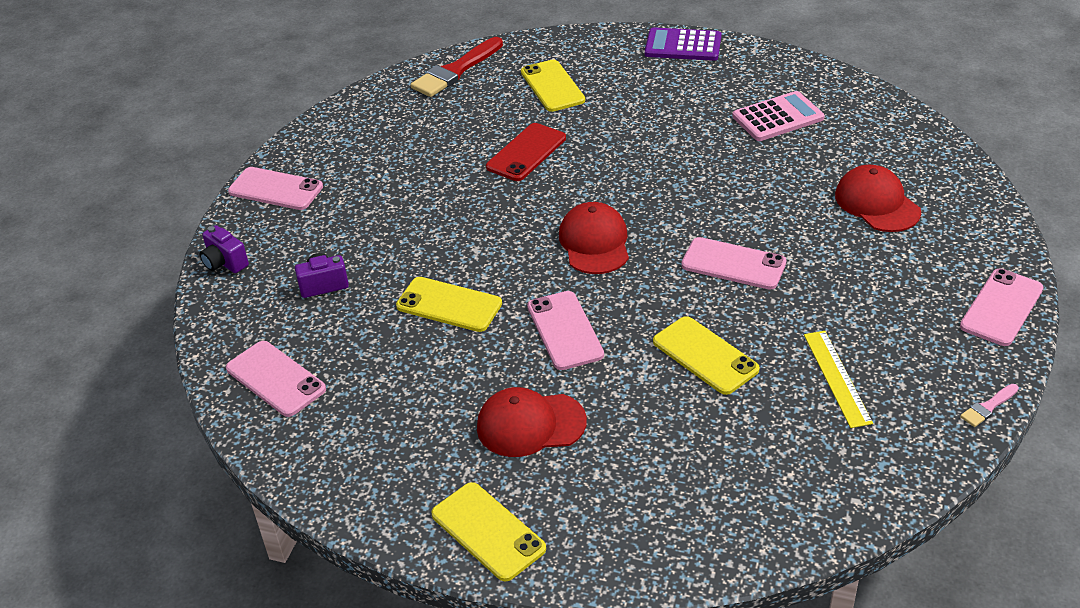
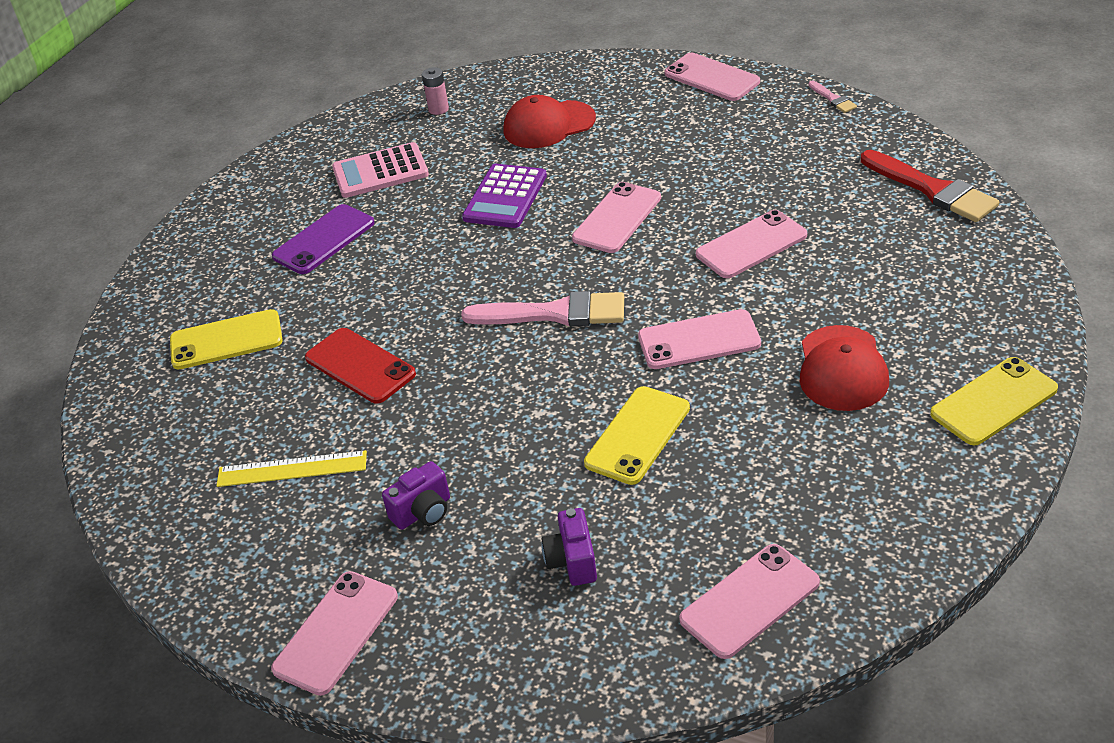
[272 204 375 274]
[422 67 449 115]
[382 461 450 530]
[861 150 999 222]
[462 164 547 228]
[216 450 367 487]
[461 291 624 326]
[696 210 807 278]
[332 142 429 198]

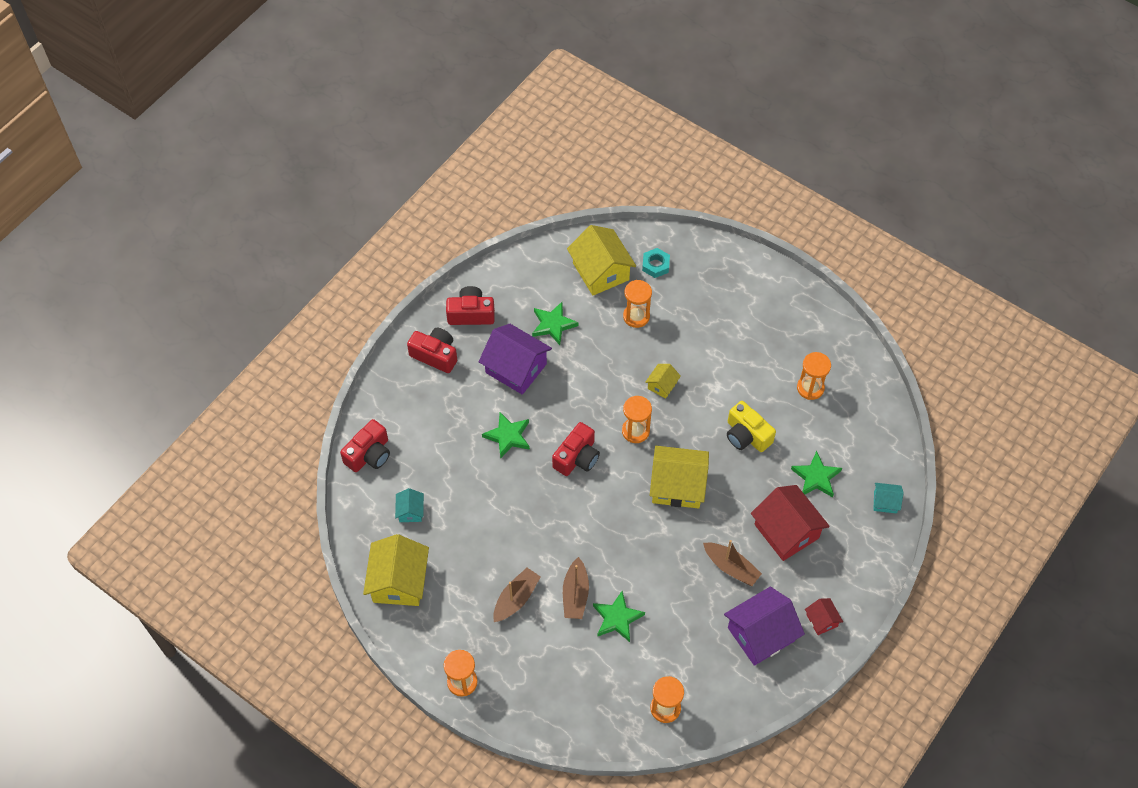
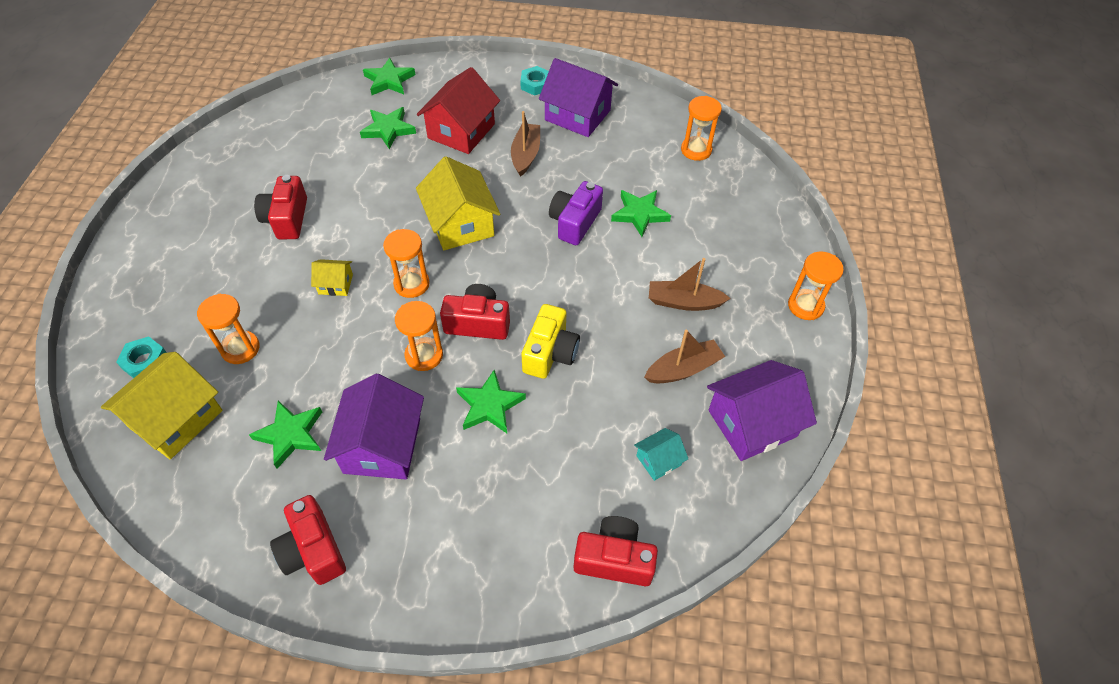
[549 181 603 245]
[254 175 307 239]
[644 330 725 383]
[522 304 580 379]
[395 301 443 371]
[520 66 549 96]
[363 58 416 95]
[707 360 817 461]

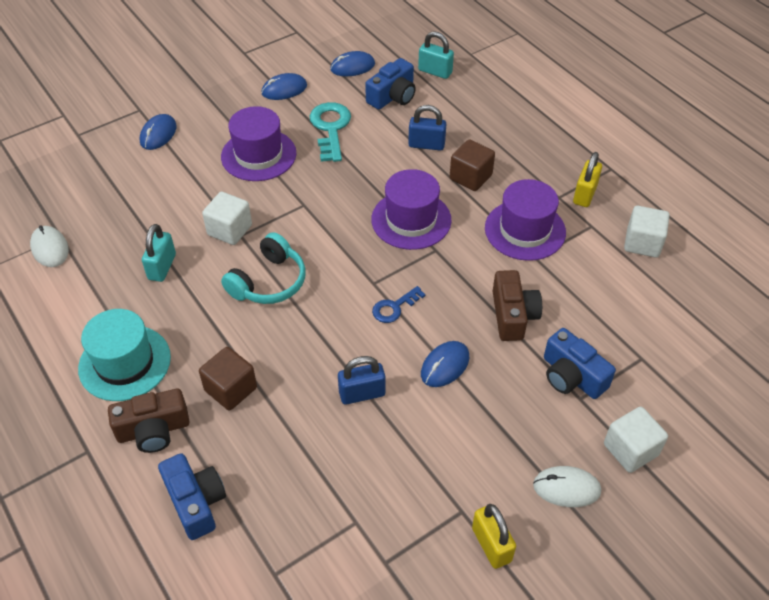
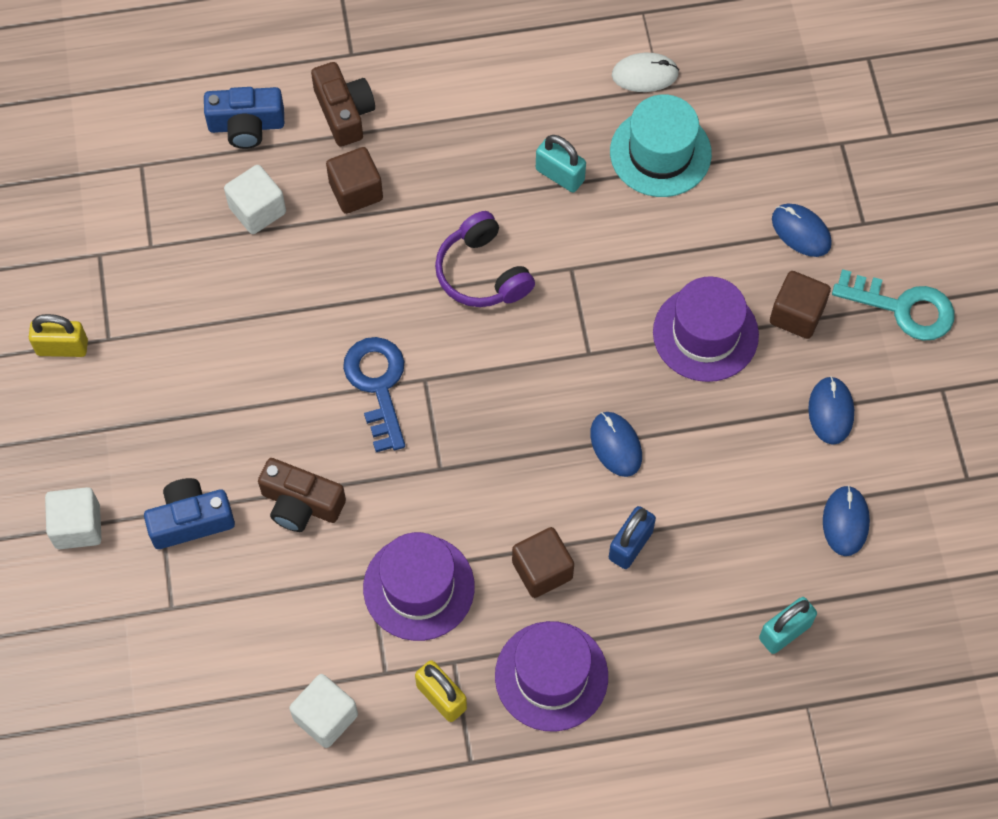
[338 356 385 405] (first image)
[365 58 416 109] (first image)
[533 466 601 507] (first image)
[770 271 831 339]
[610 94 712 197]
[224 165 286 234]
[832 269 955 341]
[495 621 608 732]
[590 412 642 477]
[435 211 535 307]
[311 62 375 147]
[343 337 405 452]

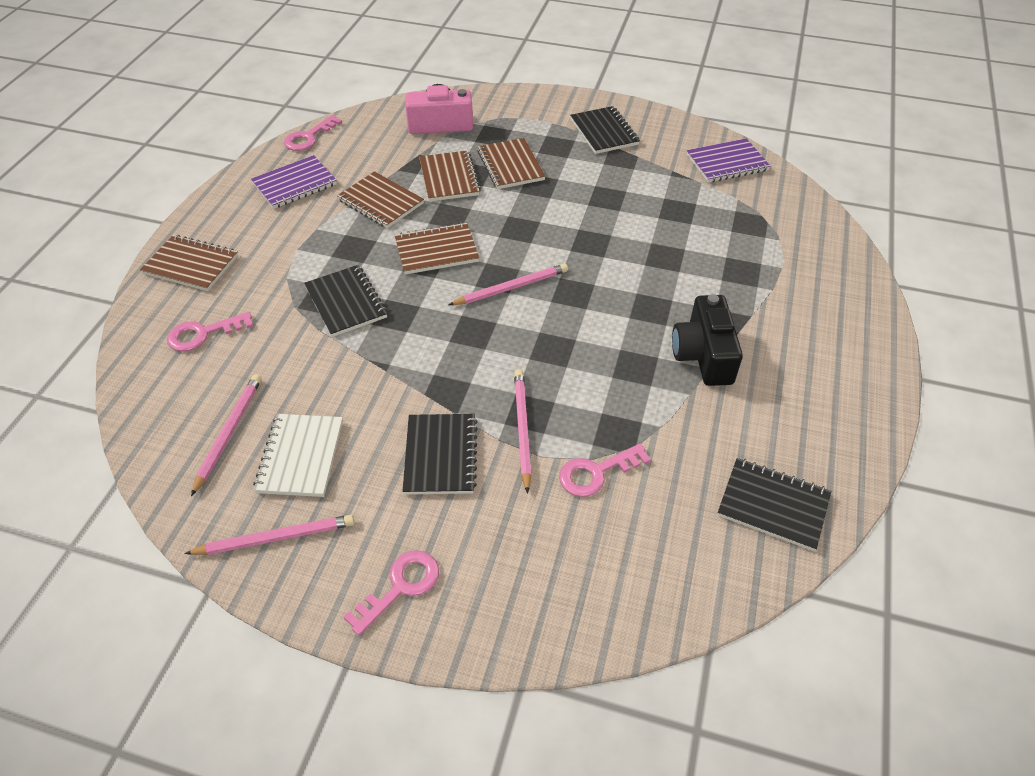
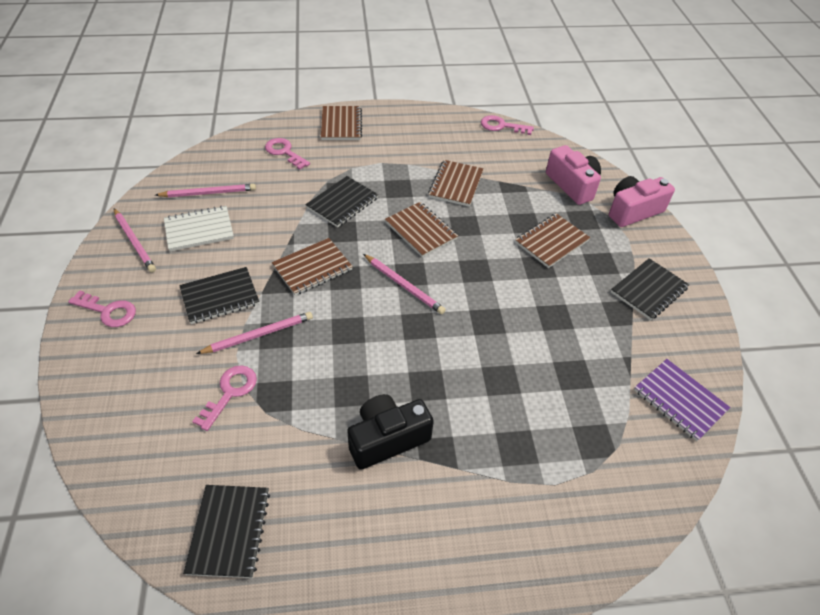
[251 155 337 209] (first image)
[609 176 675 227]
[272 238 353 296]
[192 366 257 431]

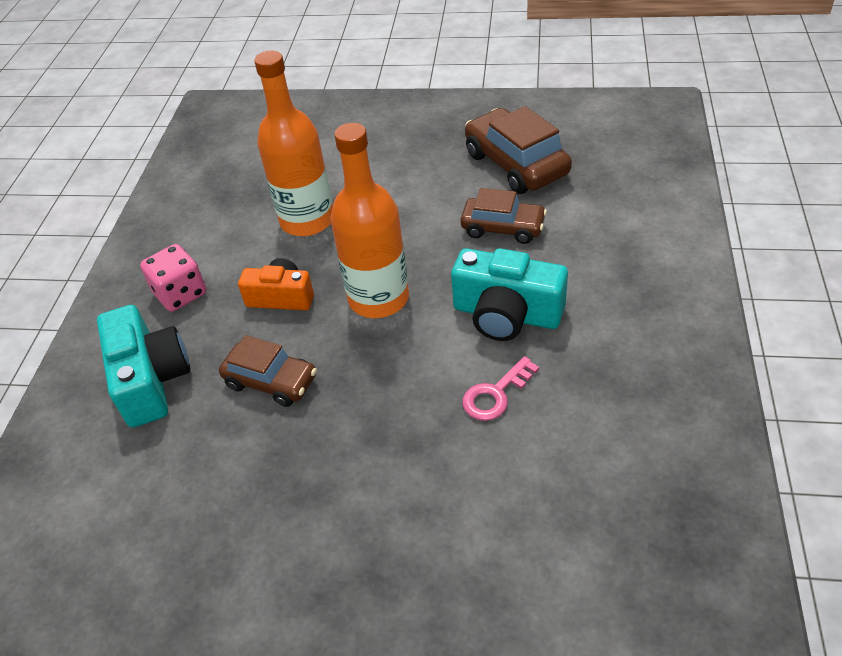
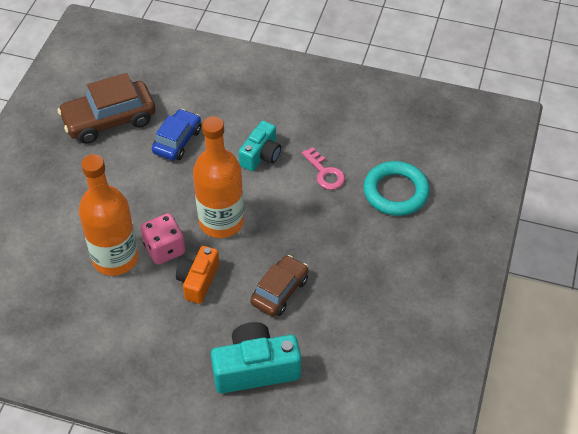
[364 161 430 216]
[140 213 185 265]
[152 109 201 161]
[239 121 281 171]

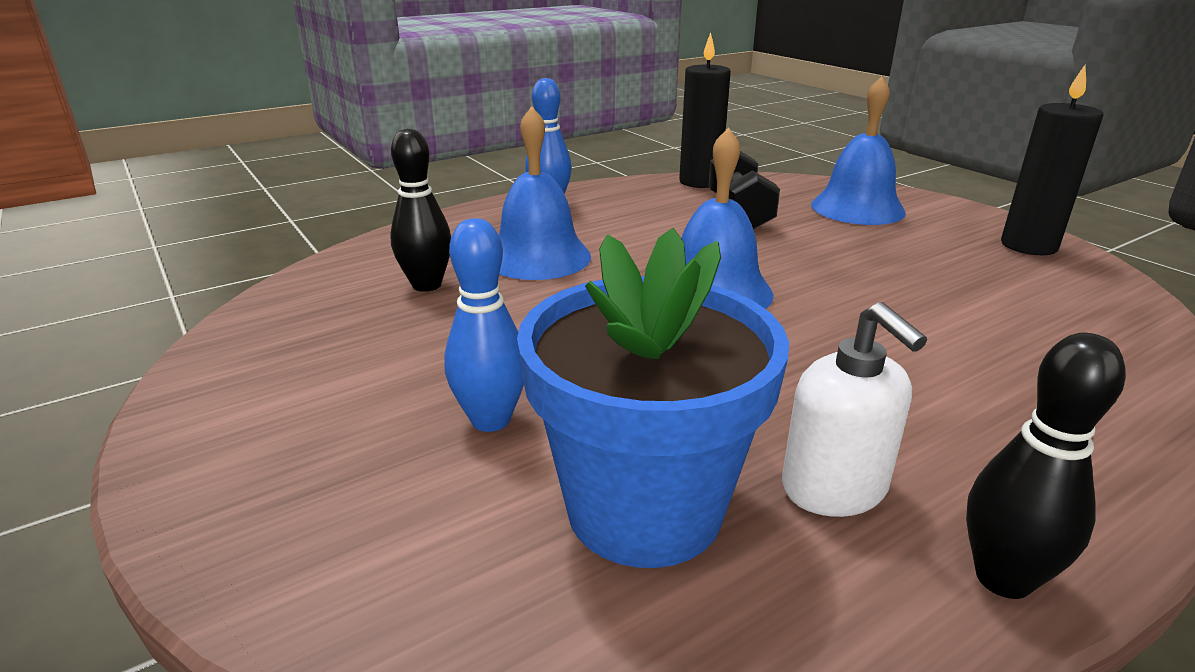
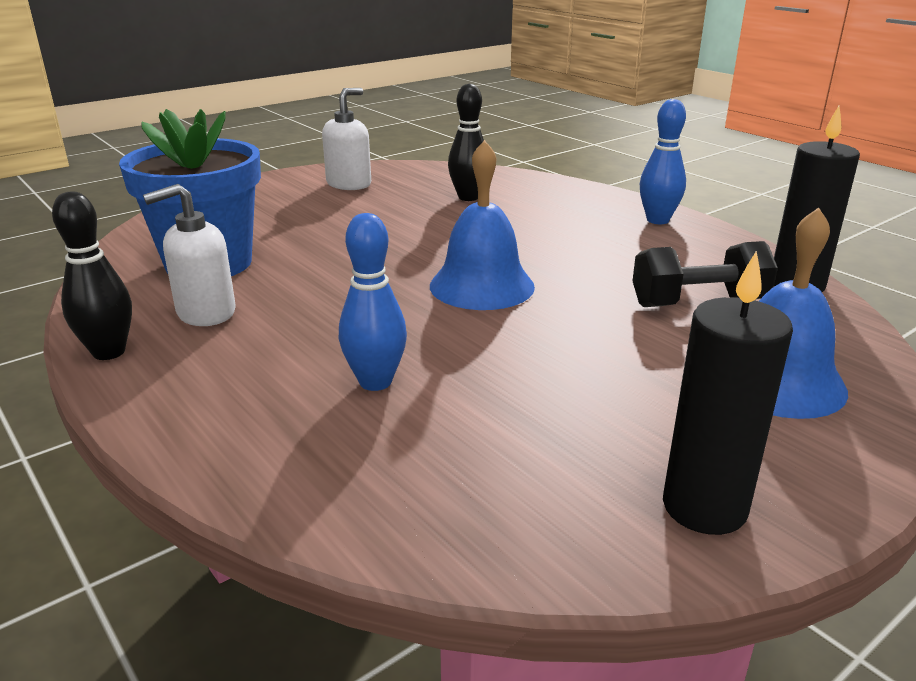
[499 106 591 280] (first image)
[322 88 371 190]
[339 213 407 391]

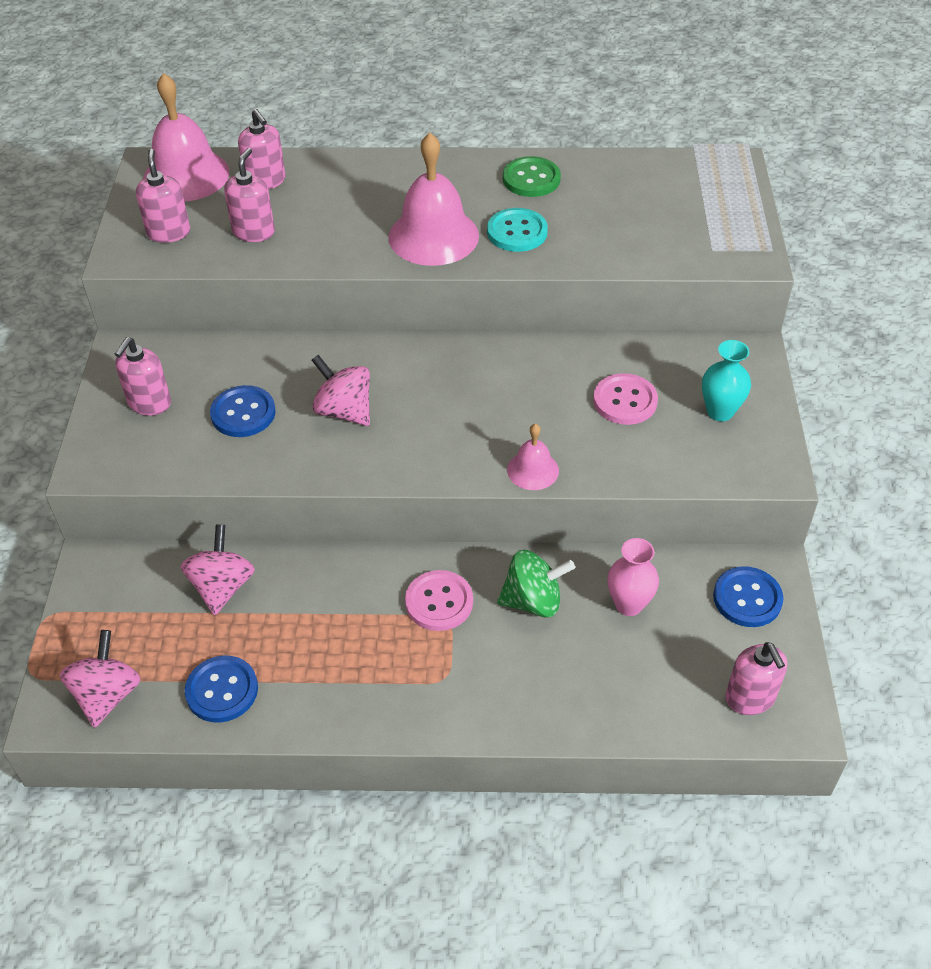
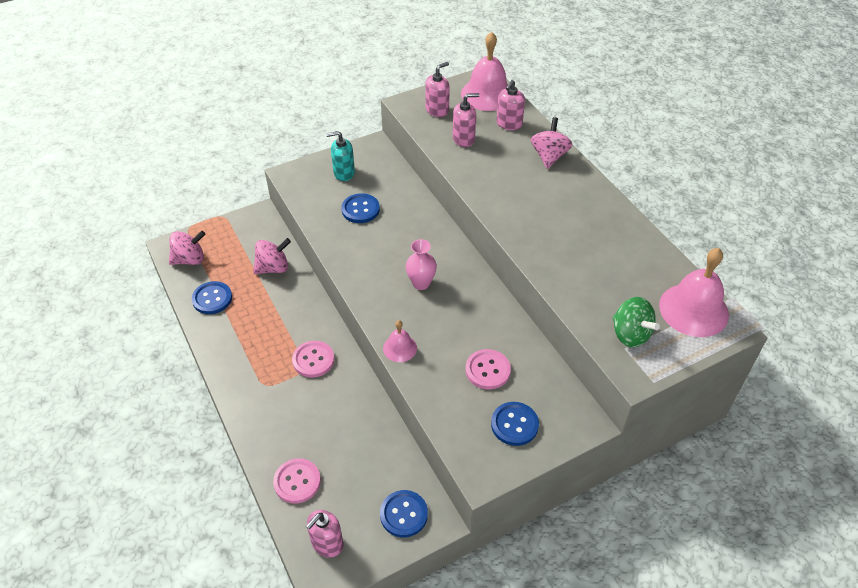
[487 208 548 252] (first image)
[503 156 561 197] (first image)
[273 458 321 503]
[531 117 572 169]
[659 248 729 337]
[612 297 660 347]
[406 239 437 290]
[491 402 539 446]
[326 131 355 181]

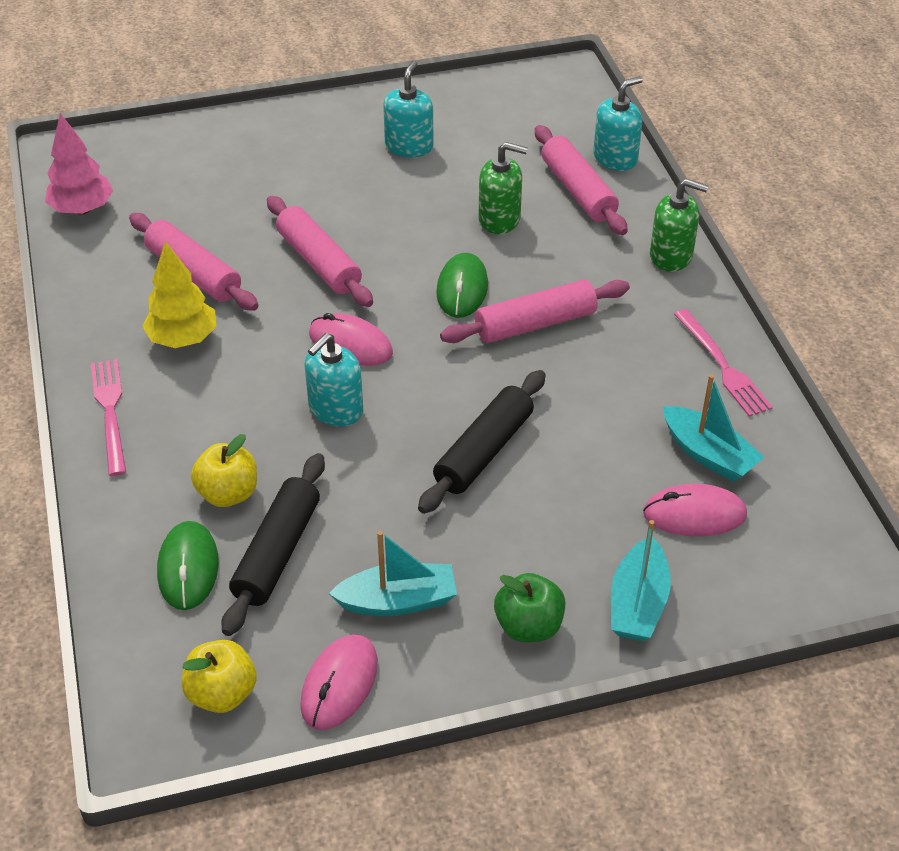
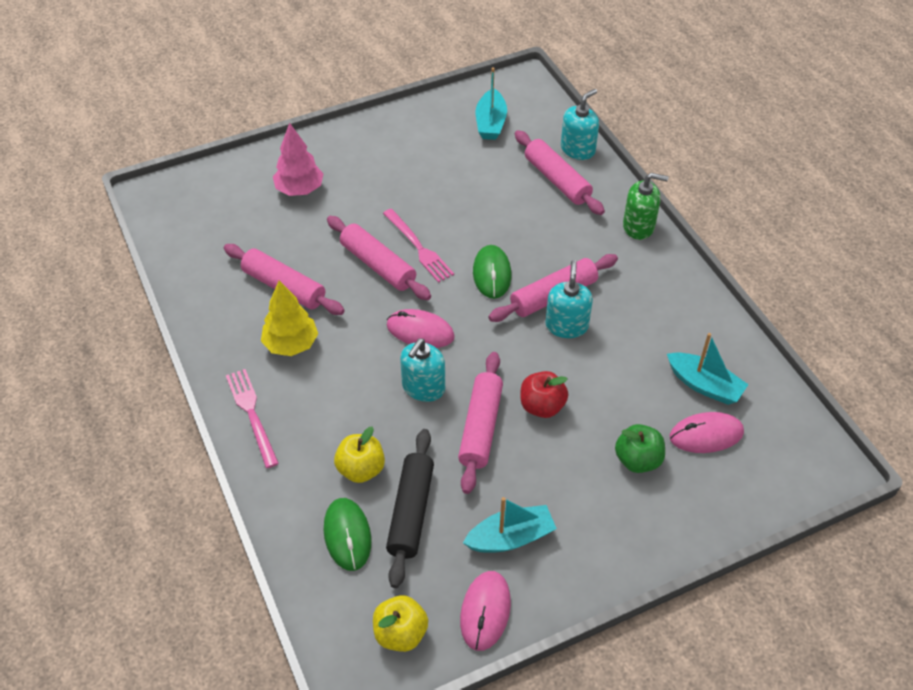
[479 142 528 234] (first image)
[458 352 503 494]
[273 123 324 196]
[545 260 593 338]
[615 424 665 473]
[476 67 507 140]
[383 209 454 283]
[521 371 568 418]

